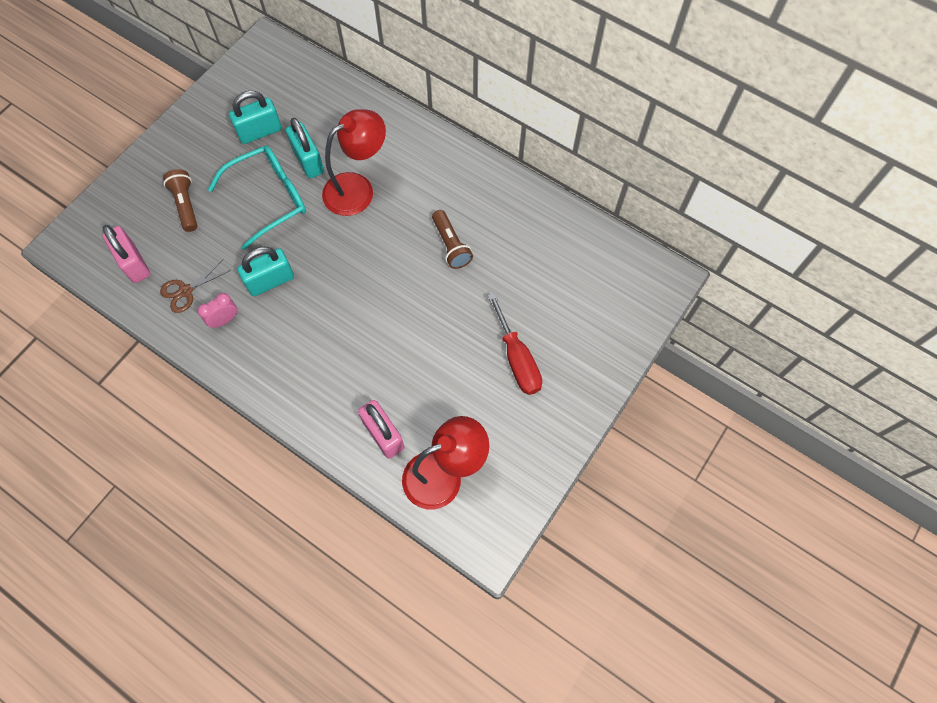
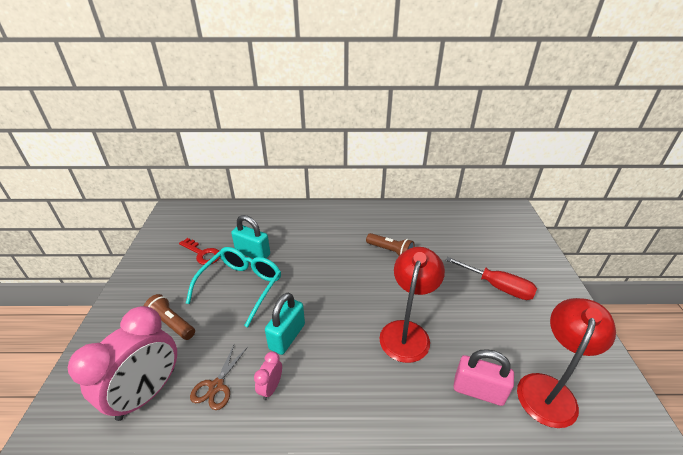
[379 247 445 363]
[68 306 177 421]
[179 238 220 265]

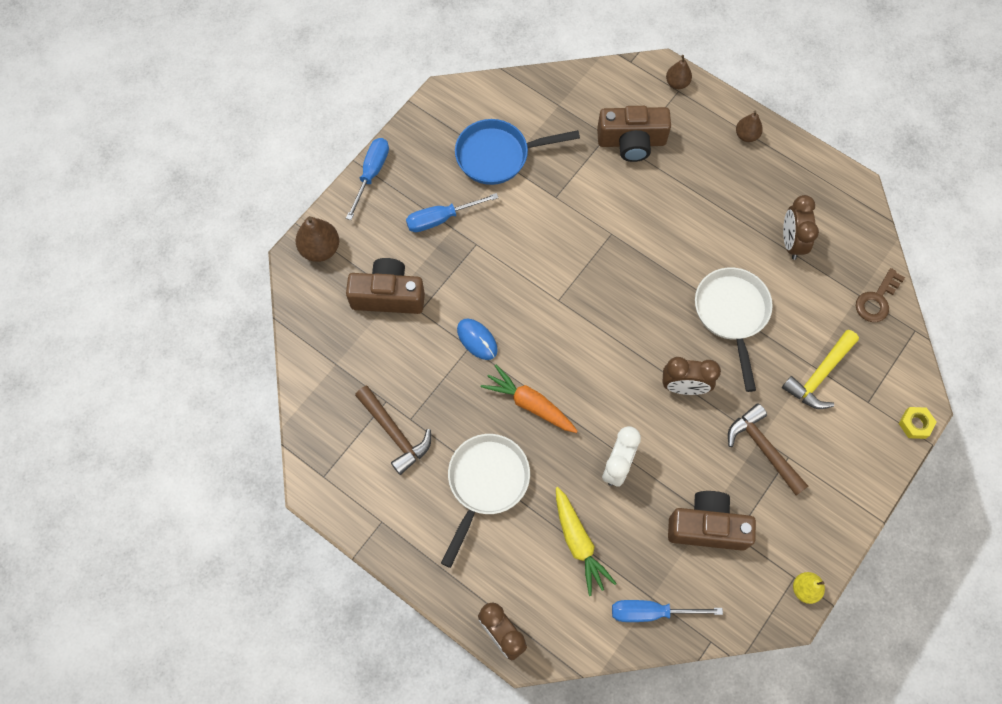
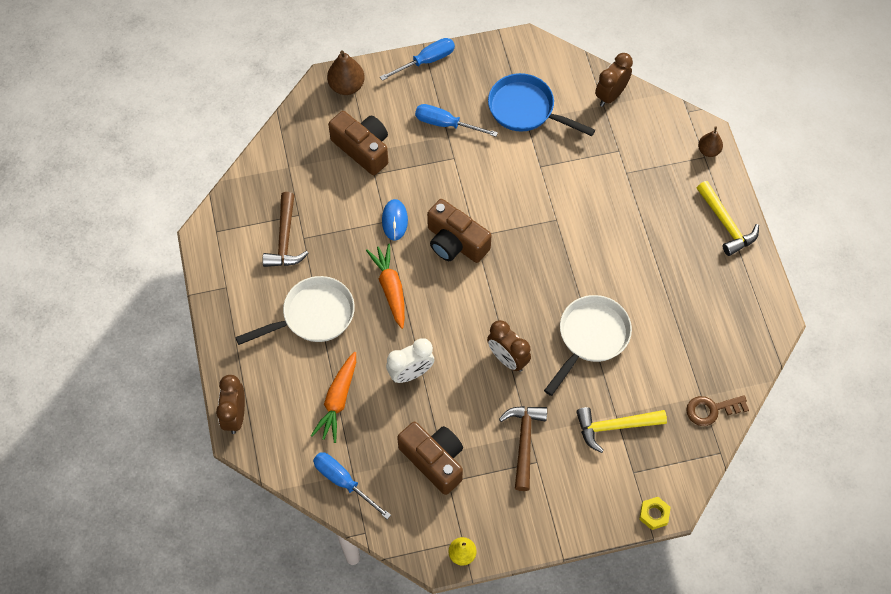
[427 199 492 263]
[595 53 633 107]
[697 181 759 256]
[311 352 356 443]

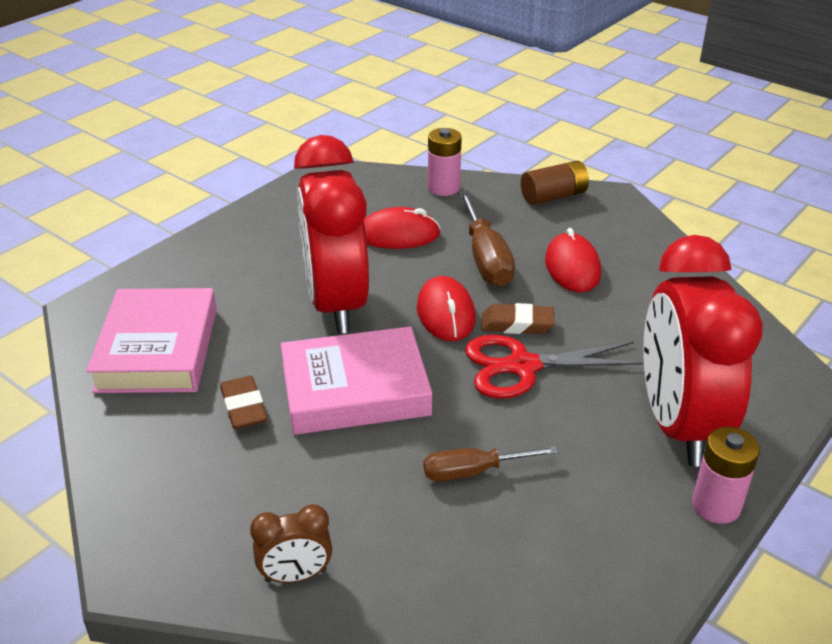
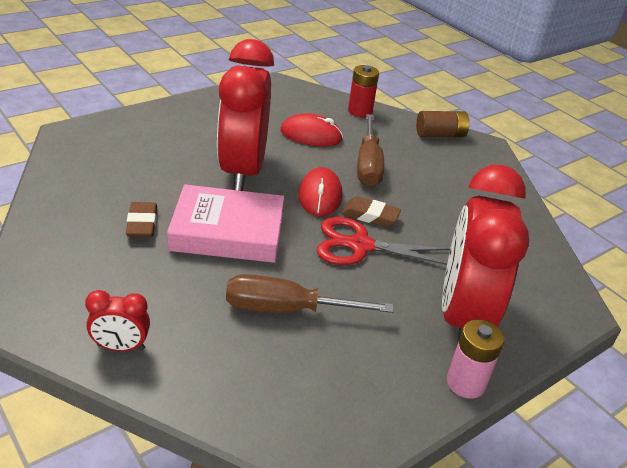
[86 288 217 393] (first image)
[545 228 601 292] (first image)
[85 290 150 351]
[348 65 379 117]
[226 274 394 313]

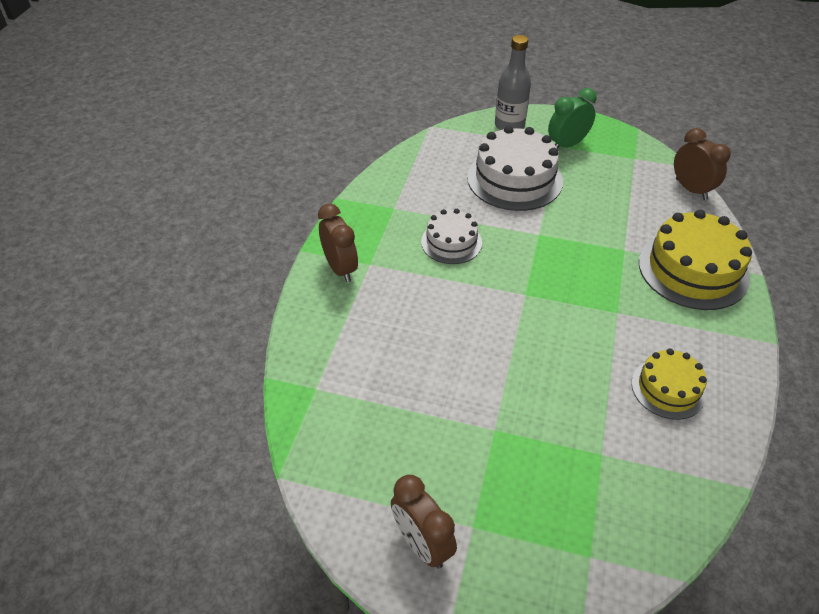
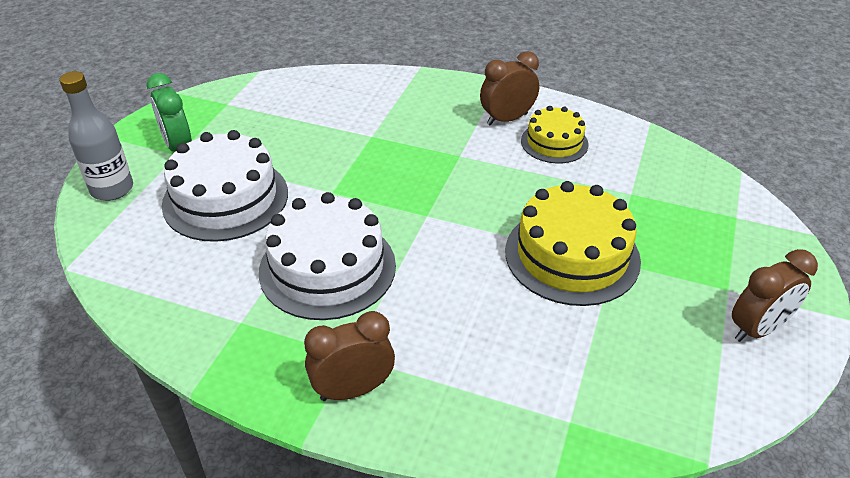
[505 181 641 306]
[480 51 539 126]
[259 192 396 320]

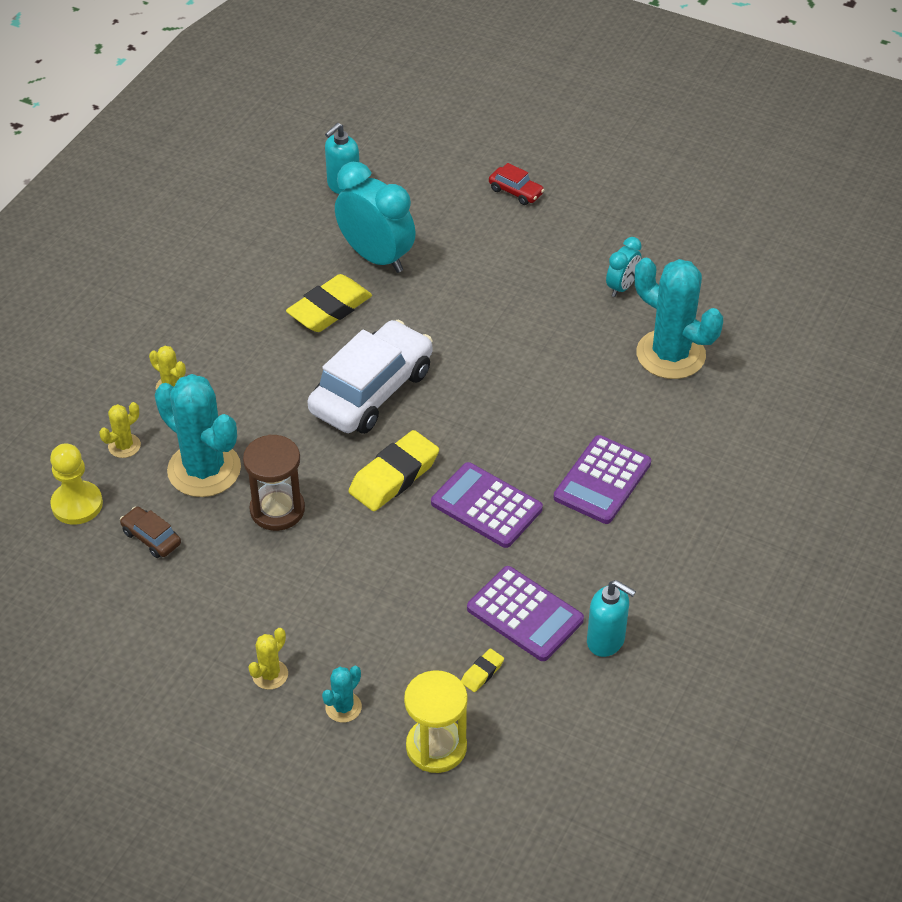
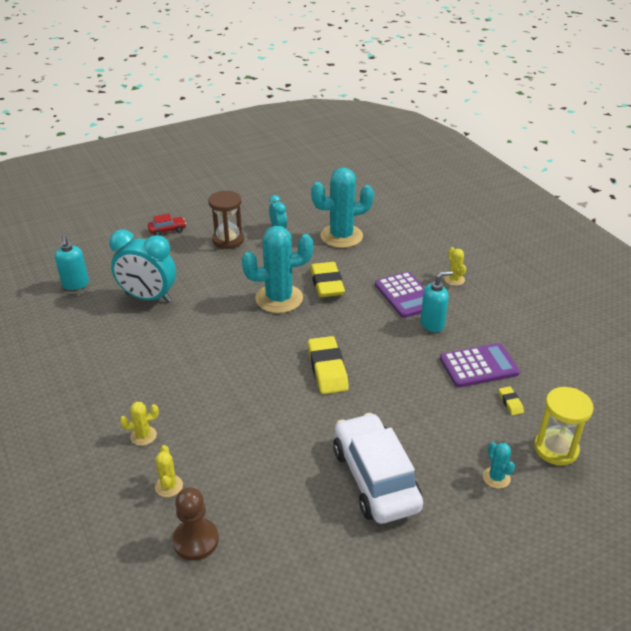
[120 507 181 558] (first image)
[431 462 543 548] (first image)
[242 226 313 313]
[208 191 244 249]
[444 247 466 286]
[310 262 345 297]
[333 413 423 524]
[420 271 453 332]
[173 487 219 561]
[109 230 176 302]

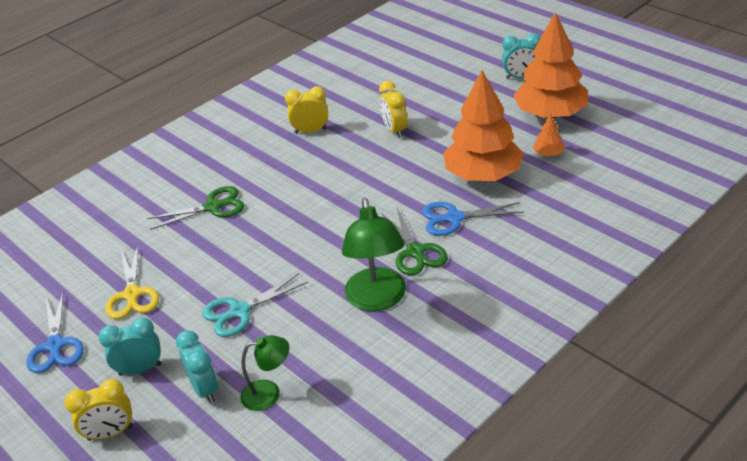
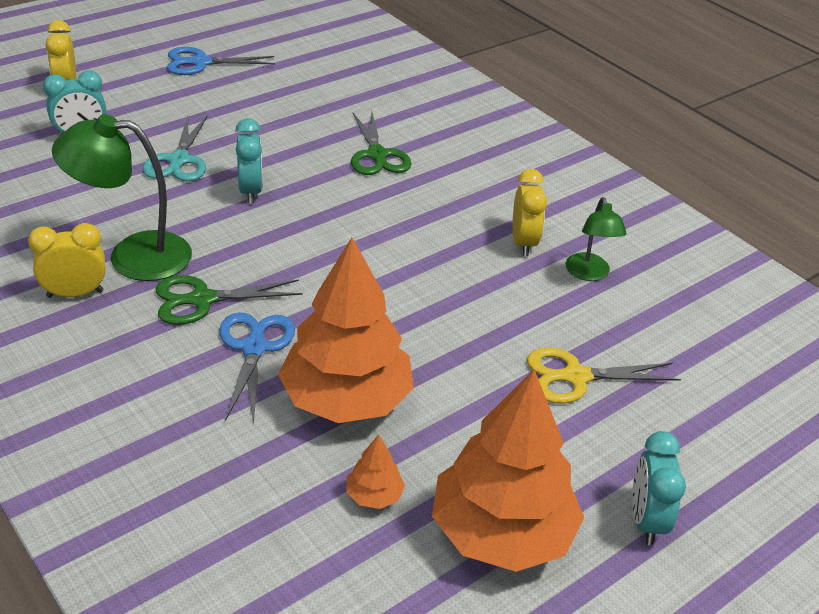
[235 118 263 203]
[527 348 681 404]
[566 197 626 281]
[28 223 105 298]
[142 116 208 182]

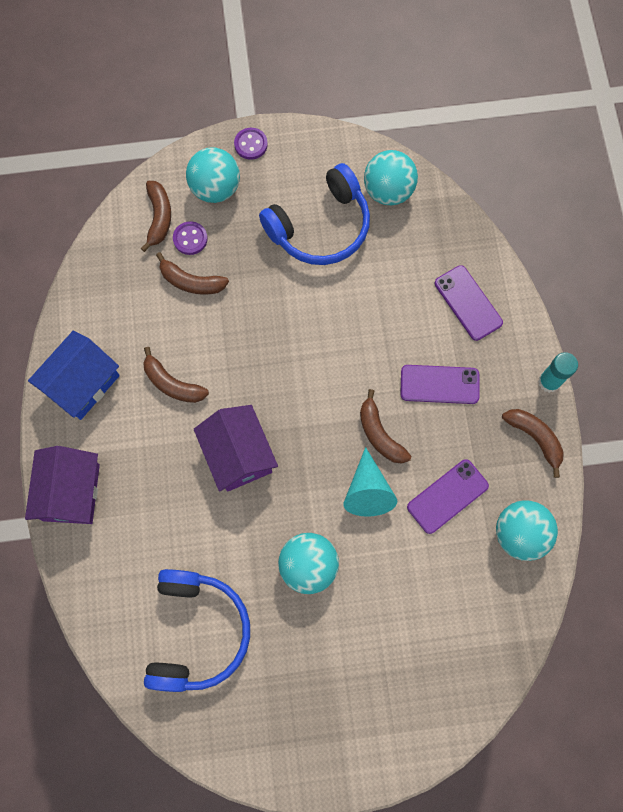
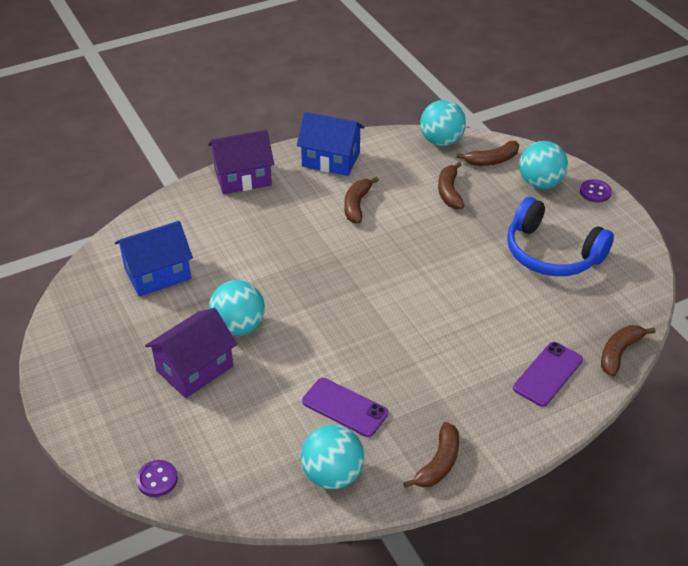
[343 447 397 517] (first image)
[400 365 479 404] (first image)
[538 352 578 393] (first image)
[136 460 178 497]
[145 308 237 398]
[601 325 655 377]
[420 100 466 146]
[115 221 193 297]

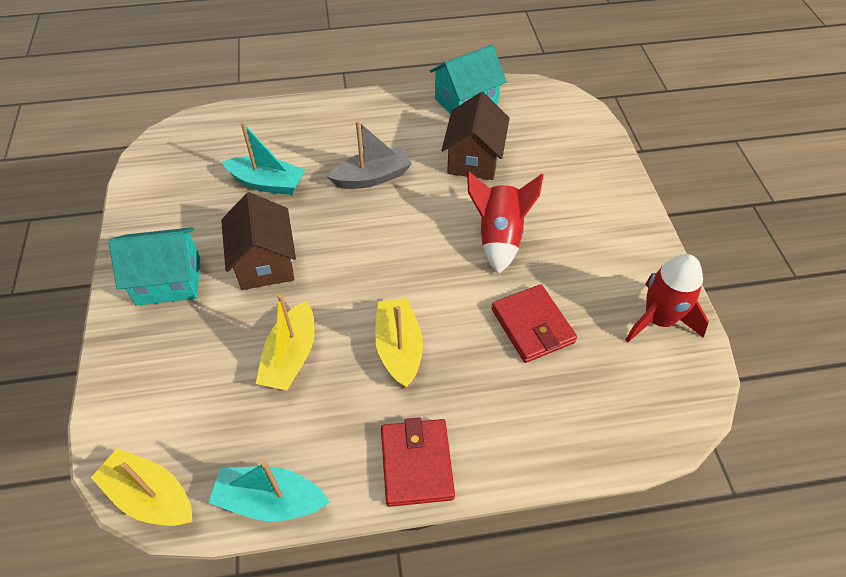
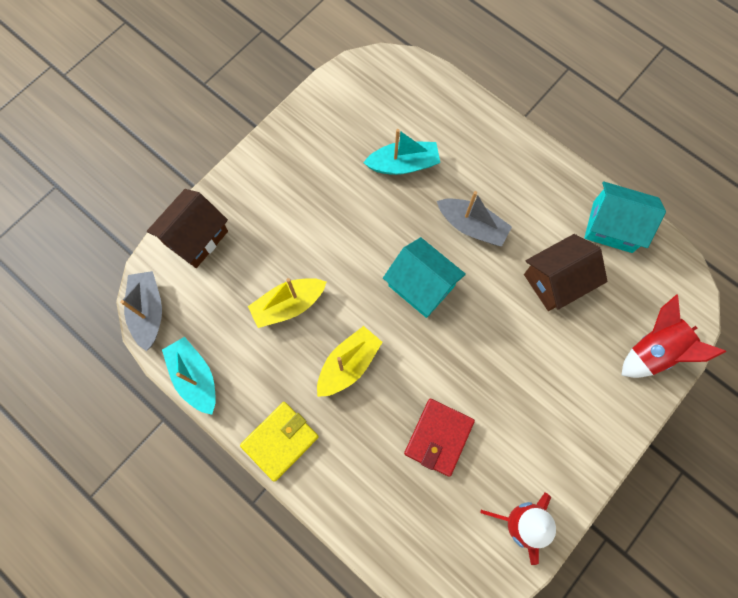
[383 237 466 318]
[147 189 228 268]
[621 294 726 378]
[120 271 162 351]
[240 402 318 481]
[363 129 440 175]

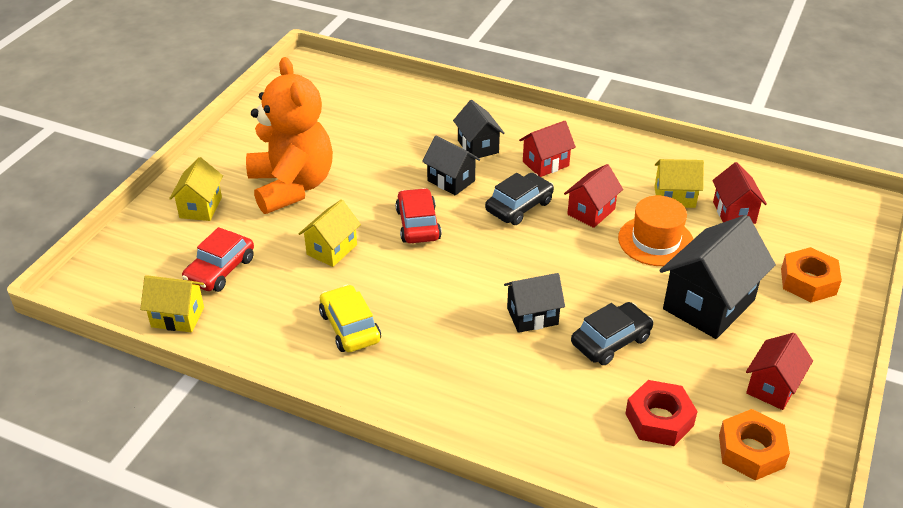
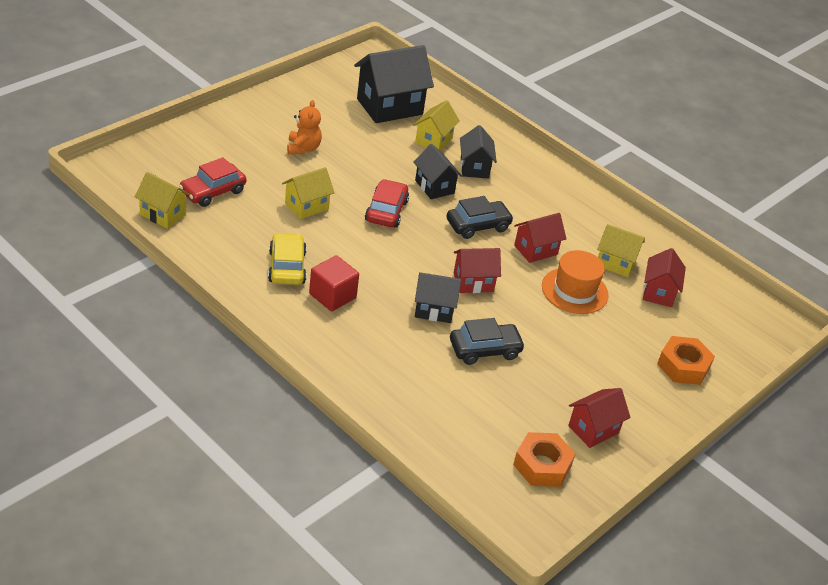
[625 380 698 446] (first image)
[309 255 359 311]
[414 100 460 151]
[454 248 501 293]
[354 45 434 123]
[287 100 322 155]

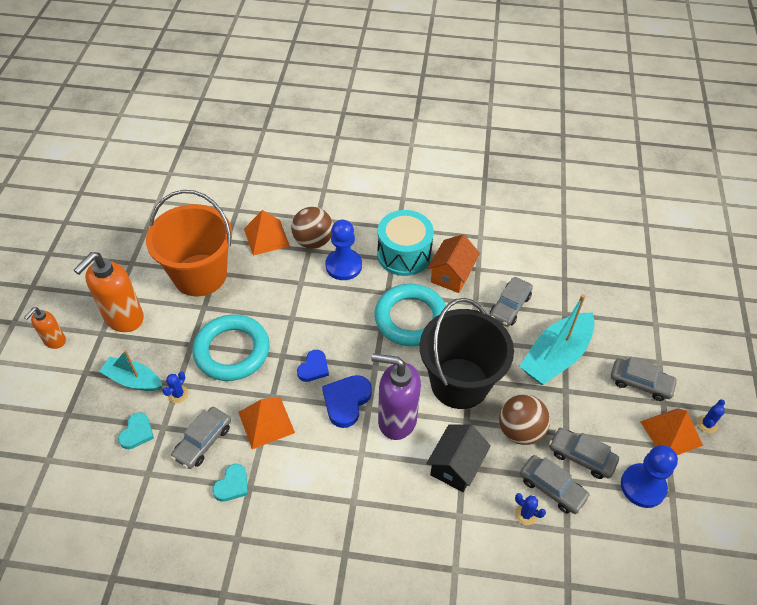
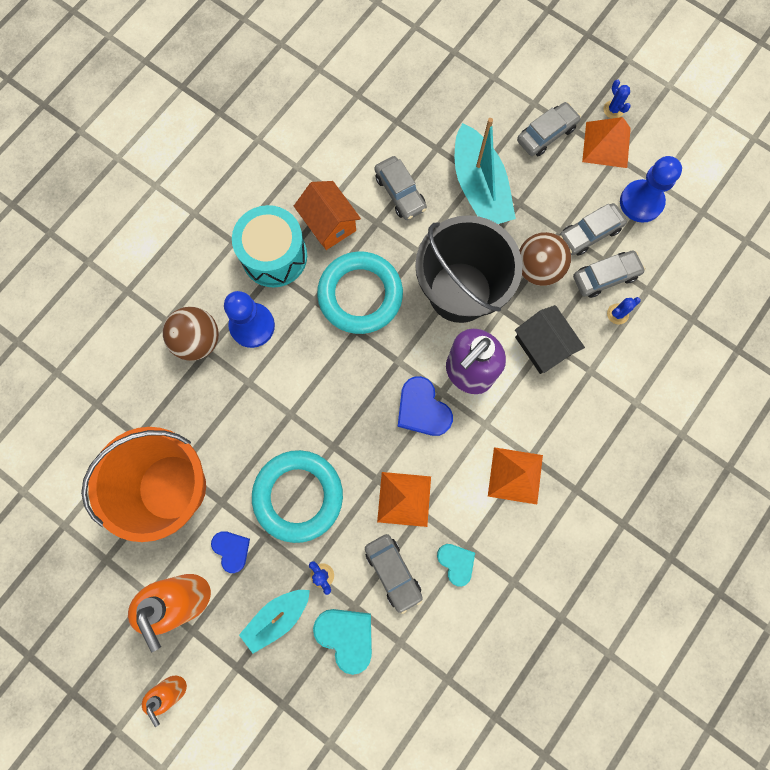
[488 447 543 504]
[211 531 250 573]
[313 609 372 675]

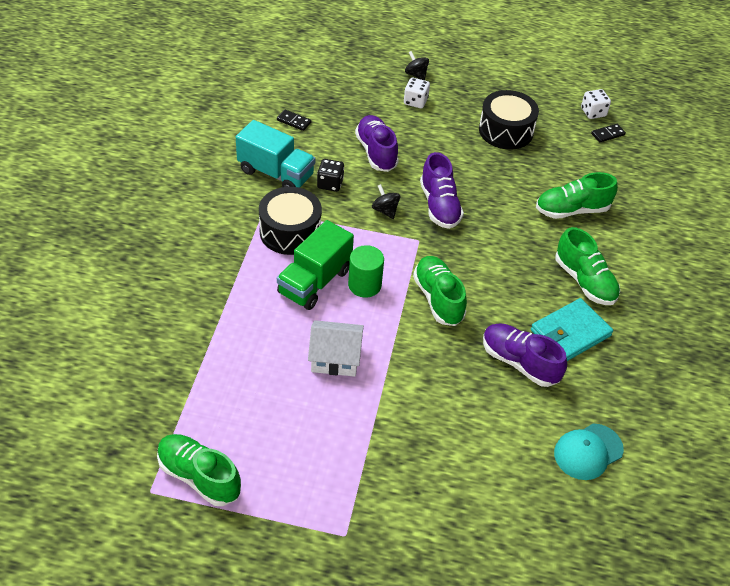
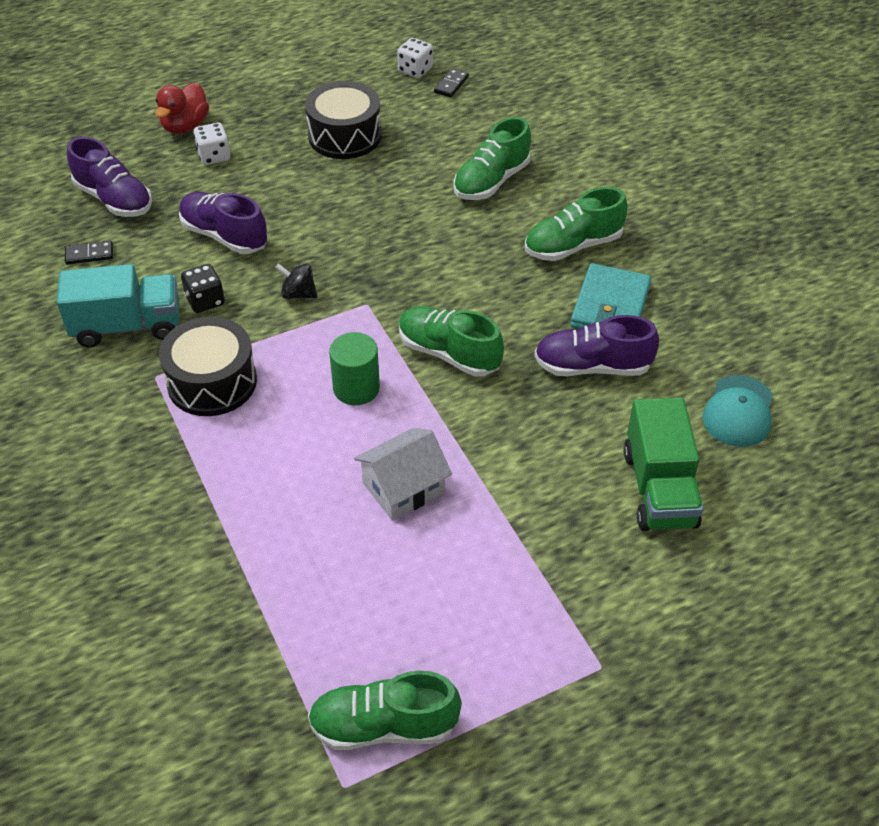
[624 397 704 531]
[67 137 152 217]
[155 82 209 134]
[525 187 628 261]

